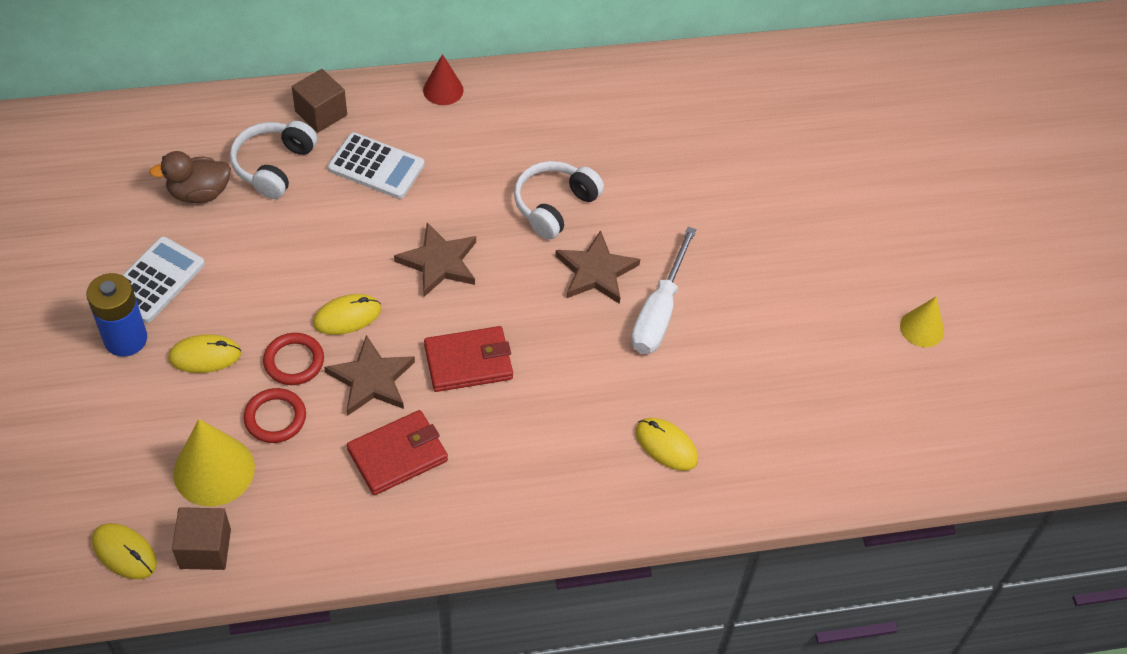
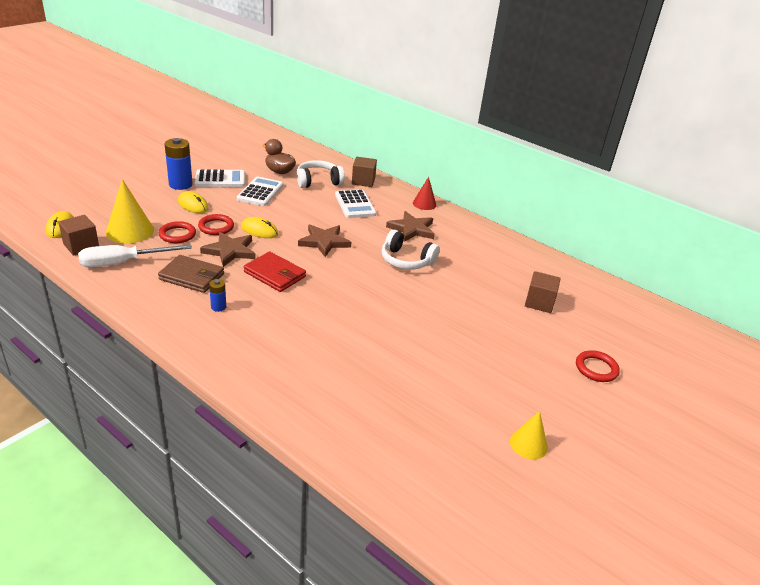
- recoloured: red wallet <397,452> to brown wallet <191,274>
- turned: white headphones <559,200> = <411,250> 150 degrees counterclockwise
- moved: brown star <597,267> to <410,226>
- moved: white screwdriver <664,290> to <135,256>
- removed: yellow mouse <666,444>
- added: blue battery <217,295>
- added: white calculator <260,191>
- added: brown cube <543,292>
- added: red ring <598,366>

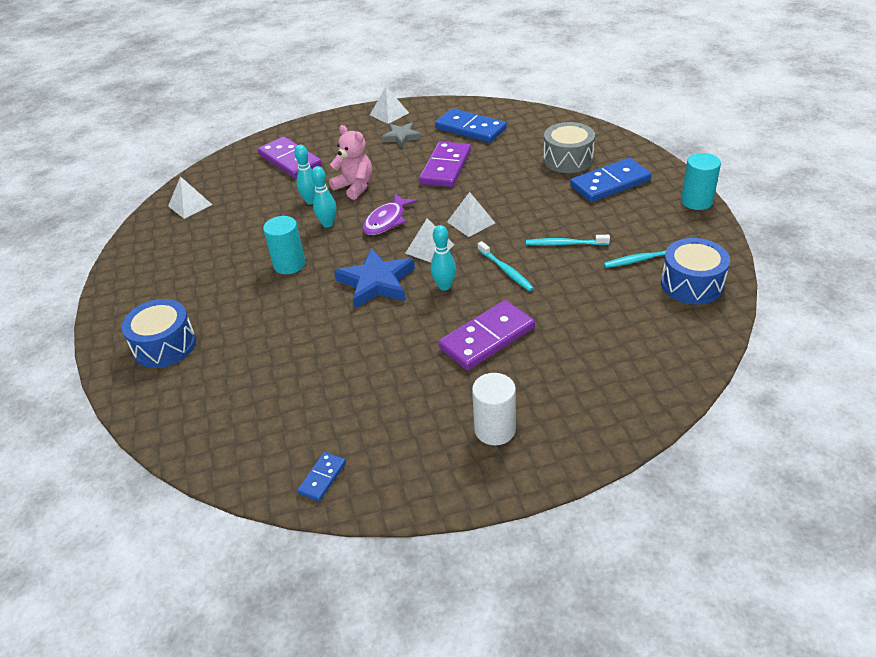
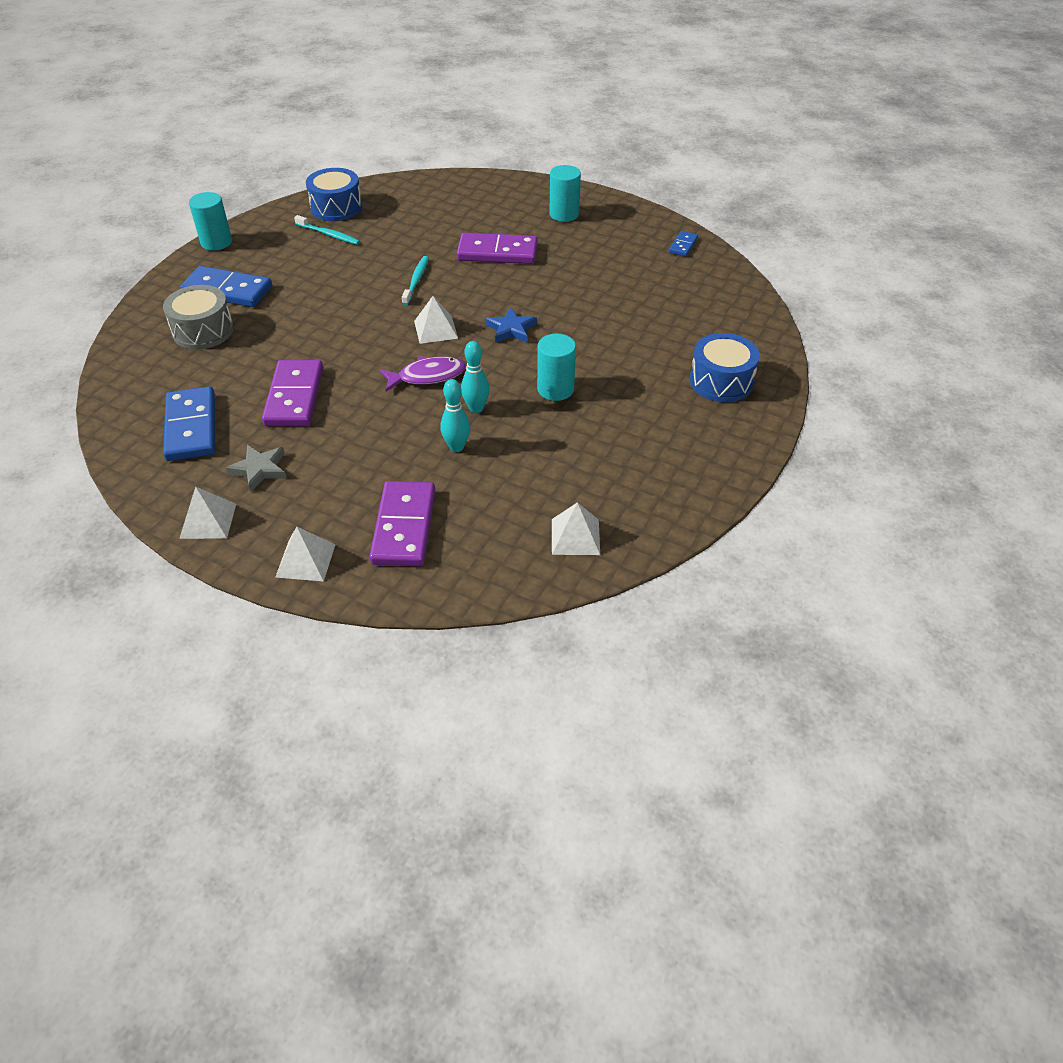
- turned: blue domino <321,476> = <683,244> 45 degrees counterclockwise
- removed: pink teddy bear <350,162>
- resized: blue star <374,278> = <511,325> x0.62
- turned: purple domino <445,164> = <292,393> 60 degrees counterclockwise
- removed: turquoise bowling pin <443,258>
- moved: white pyramid <471,214> to <305,554>
- recoloured: white cylinder <494,409> to turquoise cylinder <565,193>
- removed: turquoise toothbrush <568,240>

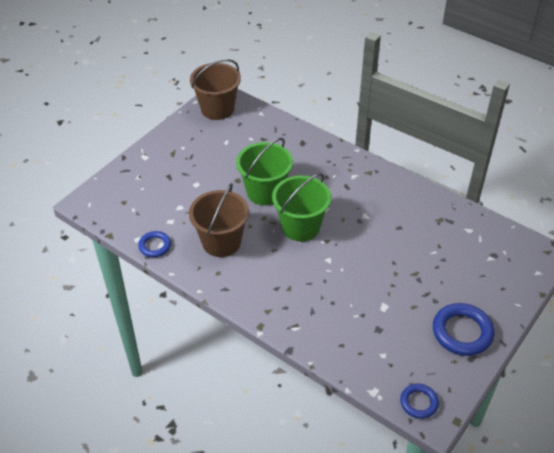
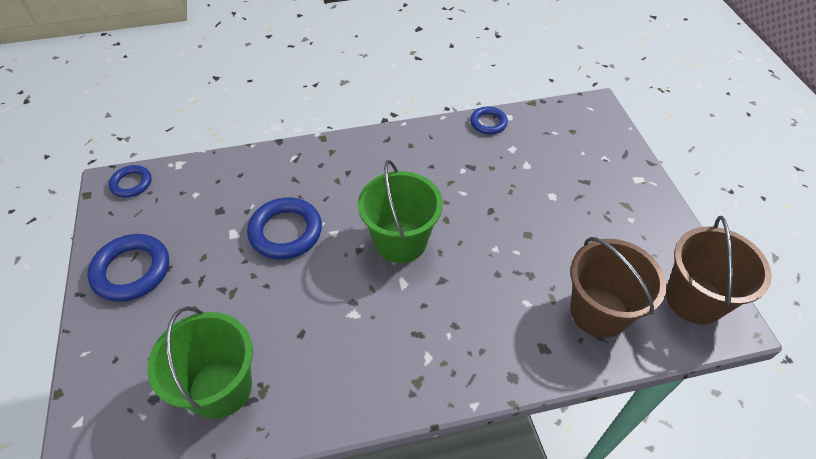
- moved: brown bucket <219,220> to <618,287>
- moved: green bucket <264,172> to <200,362>
- added: blue ring <284,228>

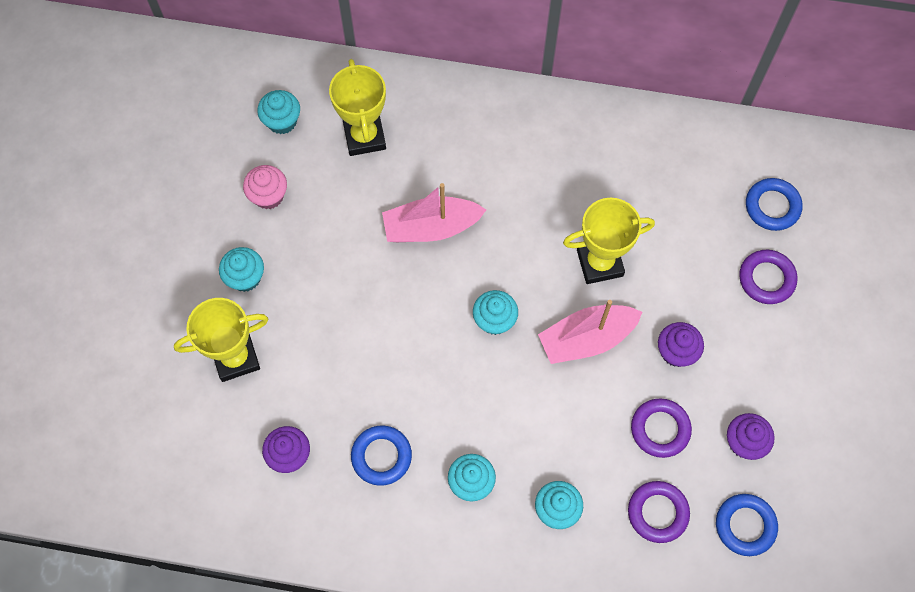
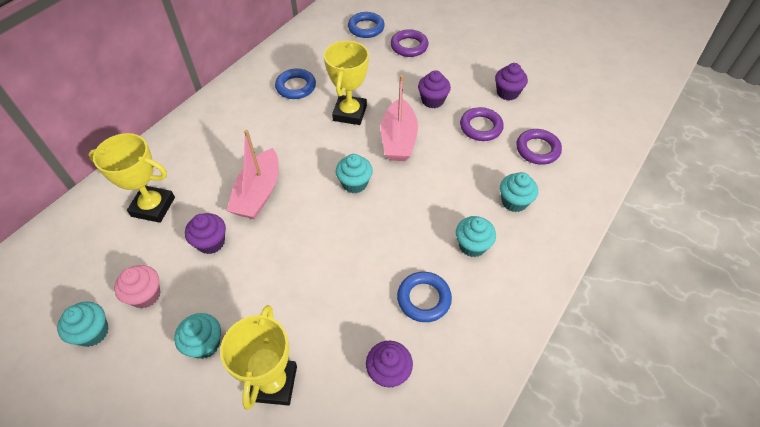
- moved: turquoise cupcake <278,112> to <82,324>
- moved: blue ring <747,525> to <295,84>
- added: purple cupcake <205,233>

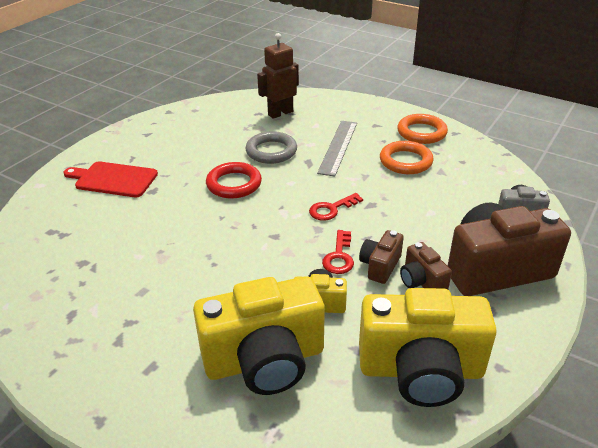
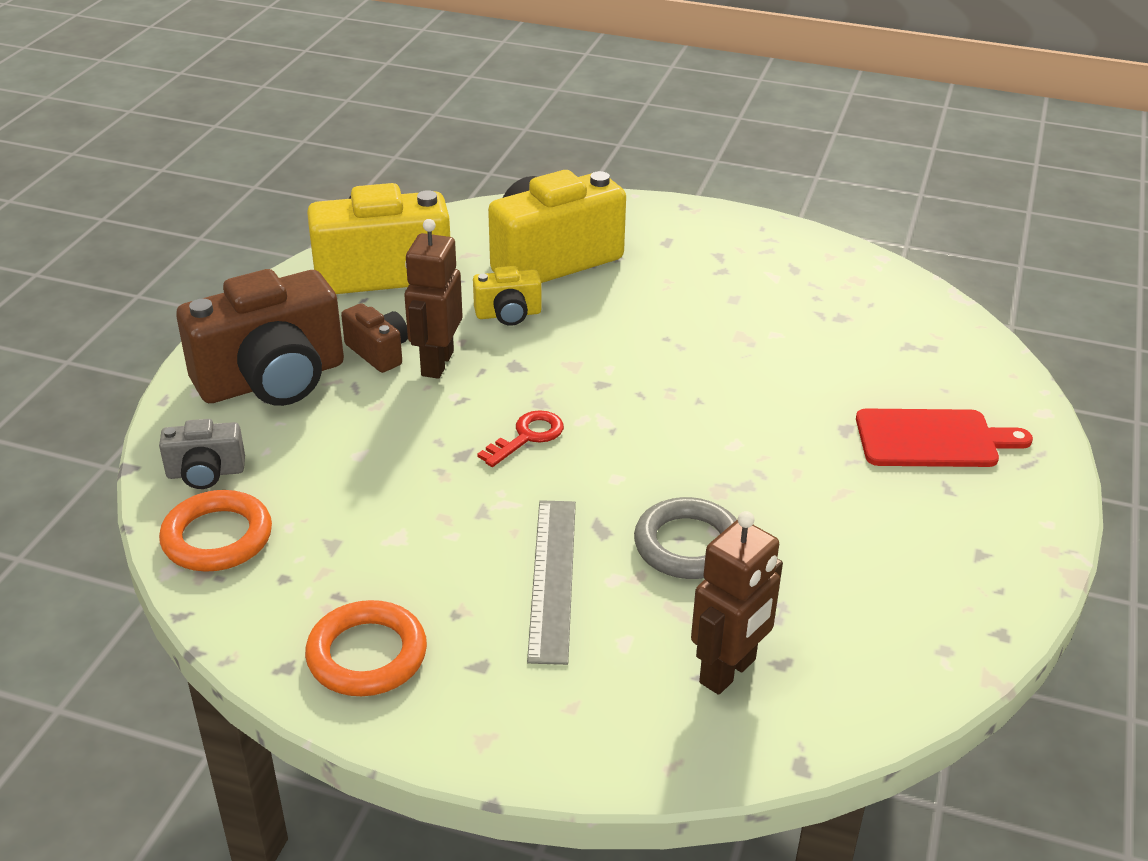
- removed: red ring <234,180>
- removed: red key <338,252>
- replaced: brown camera <381,257> to brown robot <433,299>
- moved: orange ring <406,157> to <215,531>

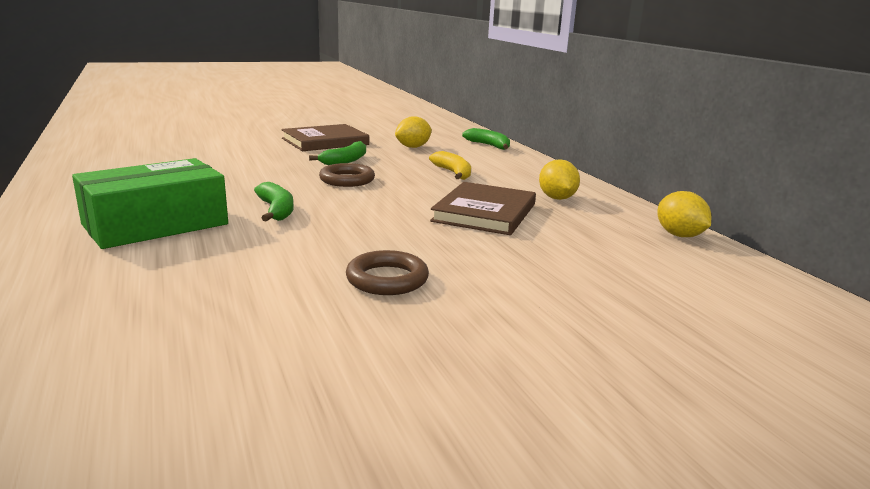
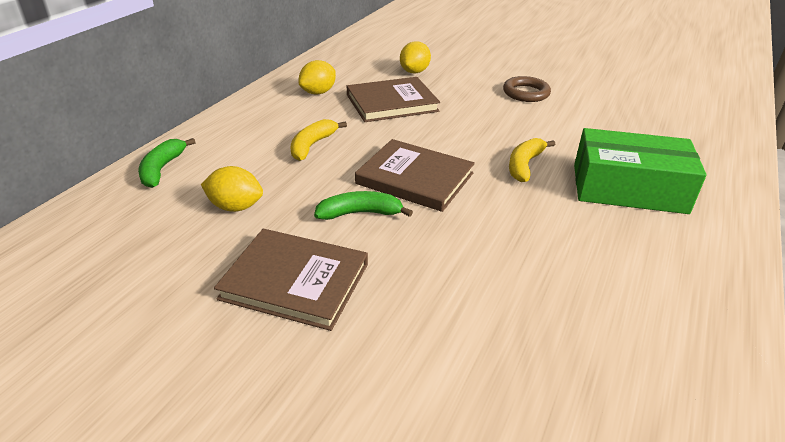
- recoloured: green banana <274,201> to yellow banana <532,160>
- replaced: brown ring <347,175> to brown book <415,175>
- moved: yellow lemon <684,214> to <415,57>

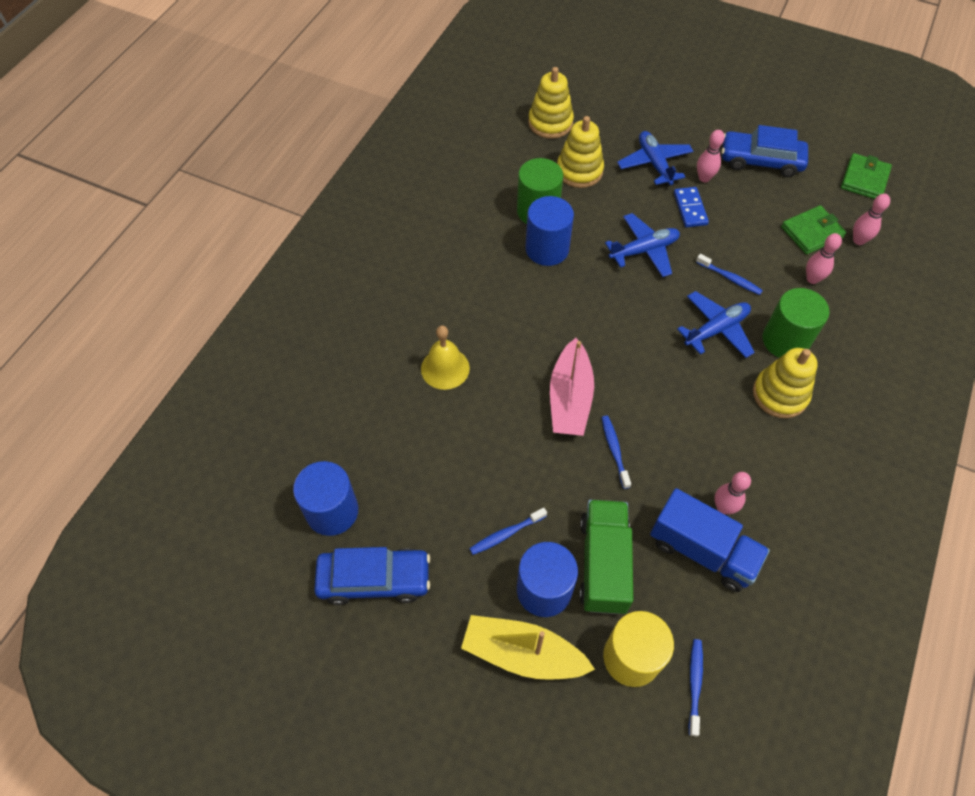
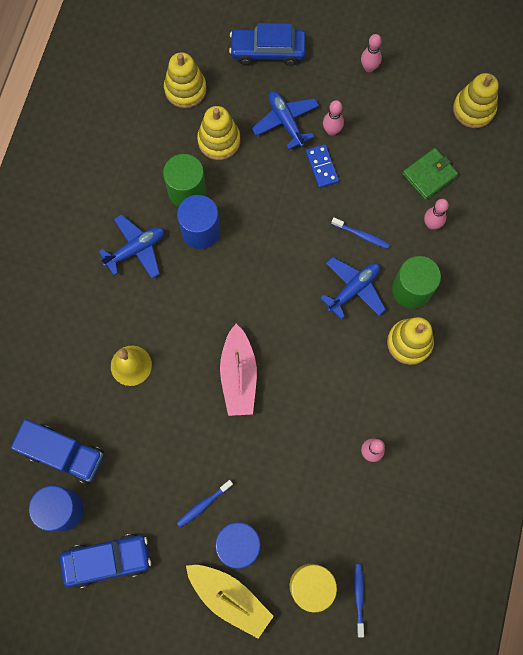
- turned: yellow boat <528,647> = <230,601> 150 degrees counterclockwise
- removed: green truck <606,557>
- removed: blue toothbrush <616,452>
- moved: blue plane <642,245> to <132,246>
- moved: blue truck <710,540> to <57,451>
- moved: blue car <765,151> to <267,44>
- replaced: green wallet <866,176> to yellow stacking toy <476,100>
- moved: pink bowling pin <871,219> to <371,53>

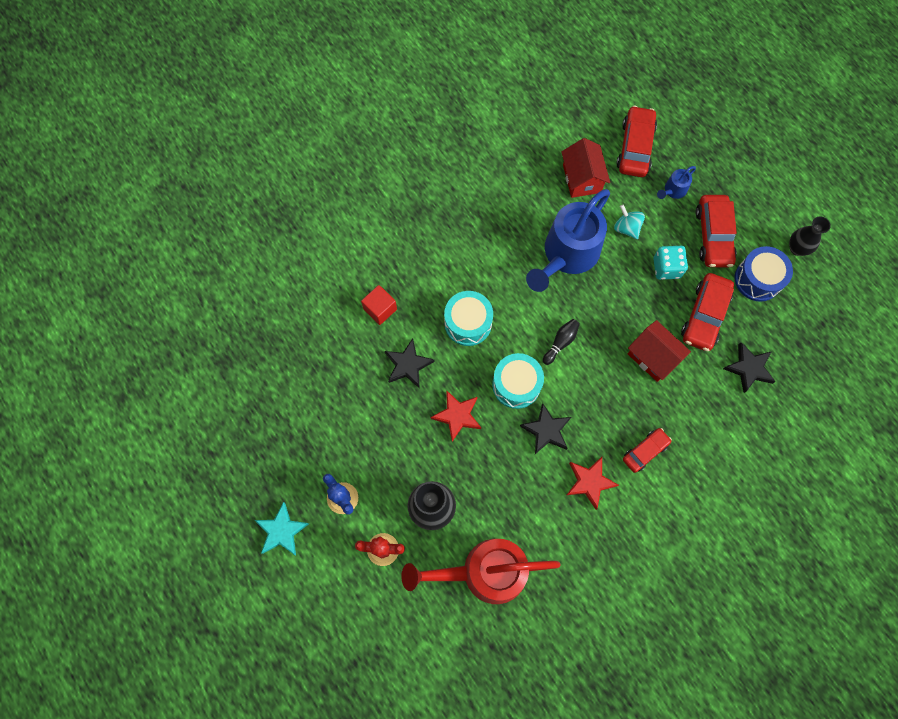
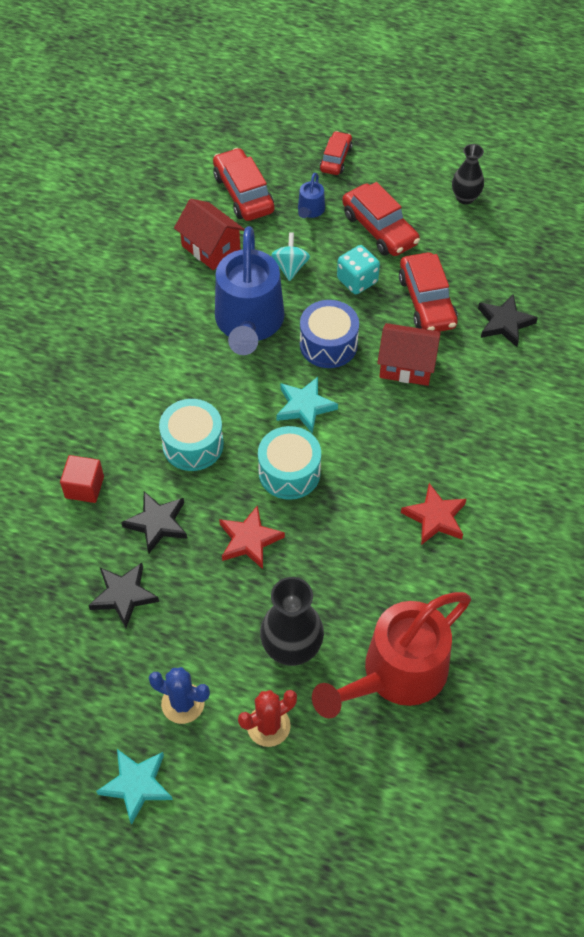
- moved: black star <545,428> to <123,595>
- replaced: black bowling pin <561,342> to turquoise star <307,405>
- turned: turquoise spinning top <629,222> = <290,256> 75 degrees clockwise
- moved: red car <647,450> to <335,153>
- moved: blue drum <764,274> to <329,334>

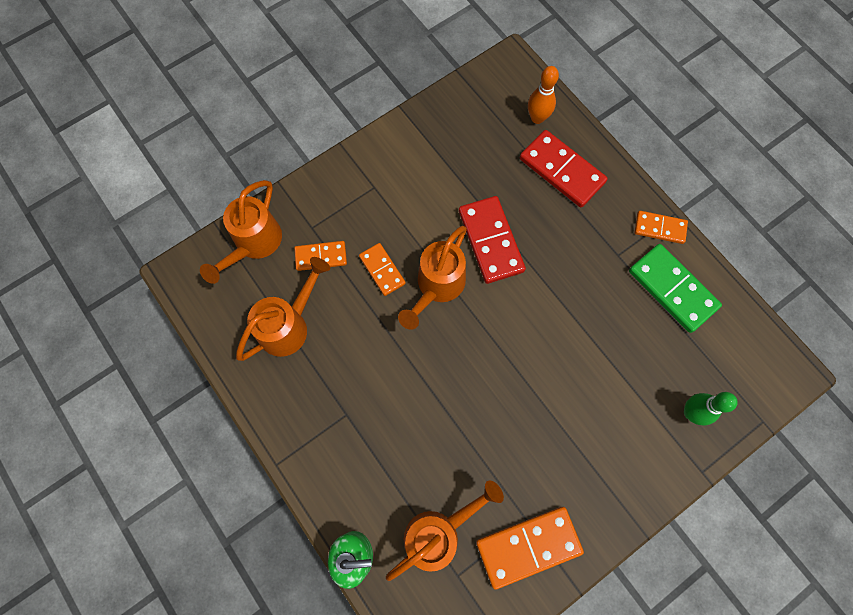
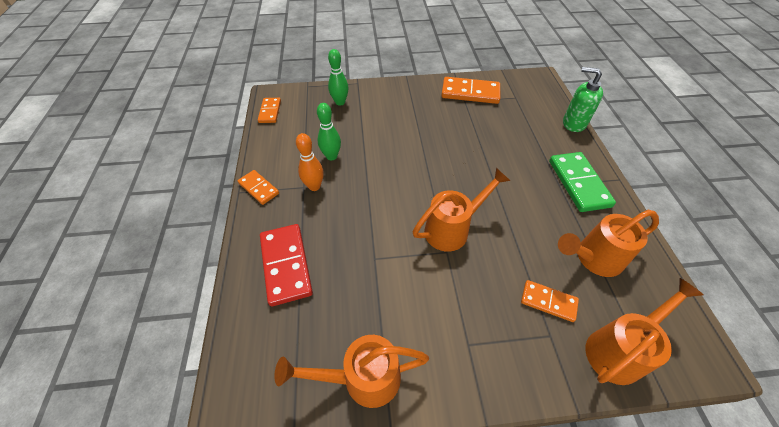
- moved: orange domino <382,269> to <269,110>
- moved: orange watering can <445,531> to <351,371>
- removed: red domino <492,240>
- moved: orange bowling pin <543,95> to <310,162>
- moved: green domino <675,288> to <582,182>
- added: green bowling pin <329,132>

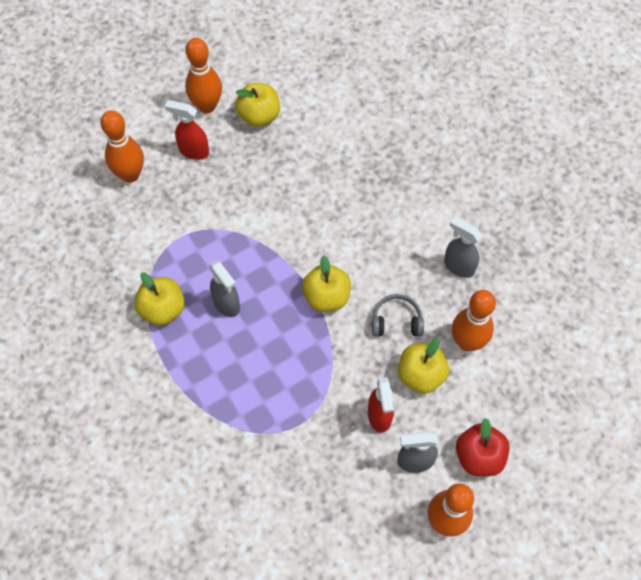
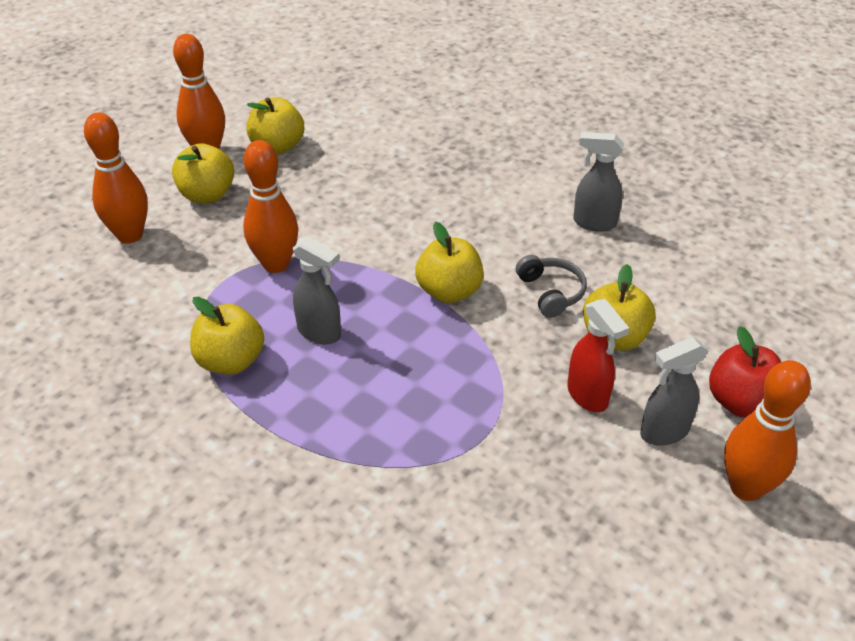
- replaced: red spray bottle <187,130> to yellow apple <203,173>
- turned: grey headphones <398,315> = <551,286> 90 degrees clockwise
- moved: orange bowling pin <474,320> to <270,206>

